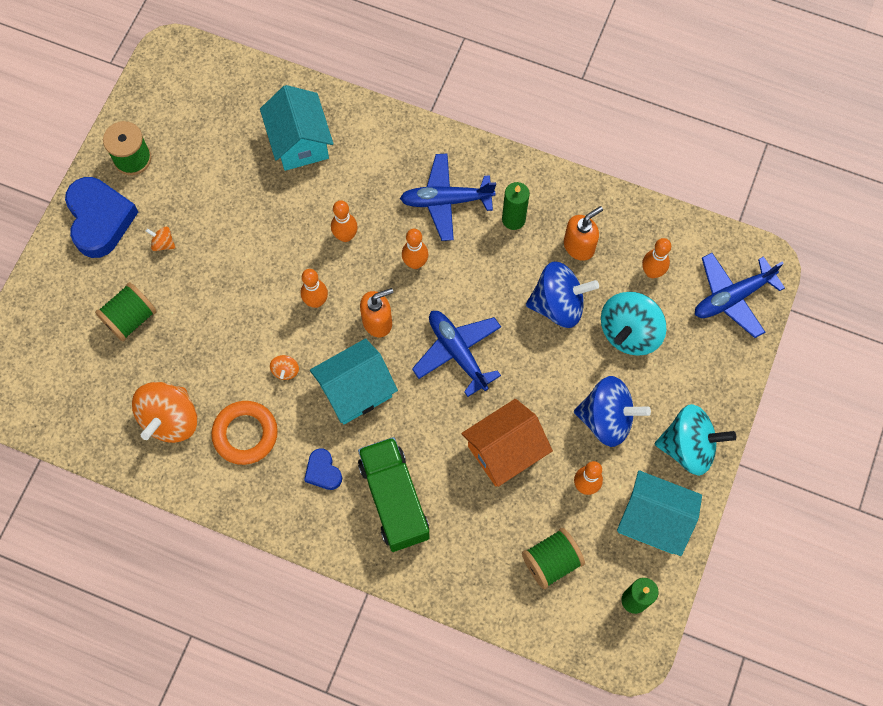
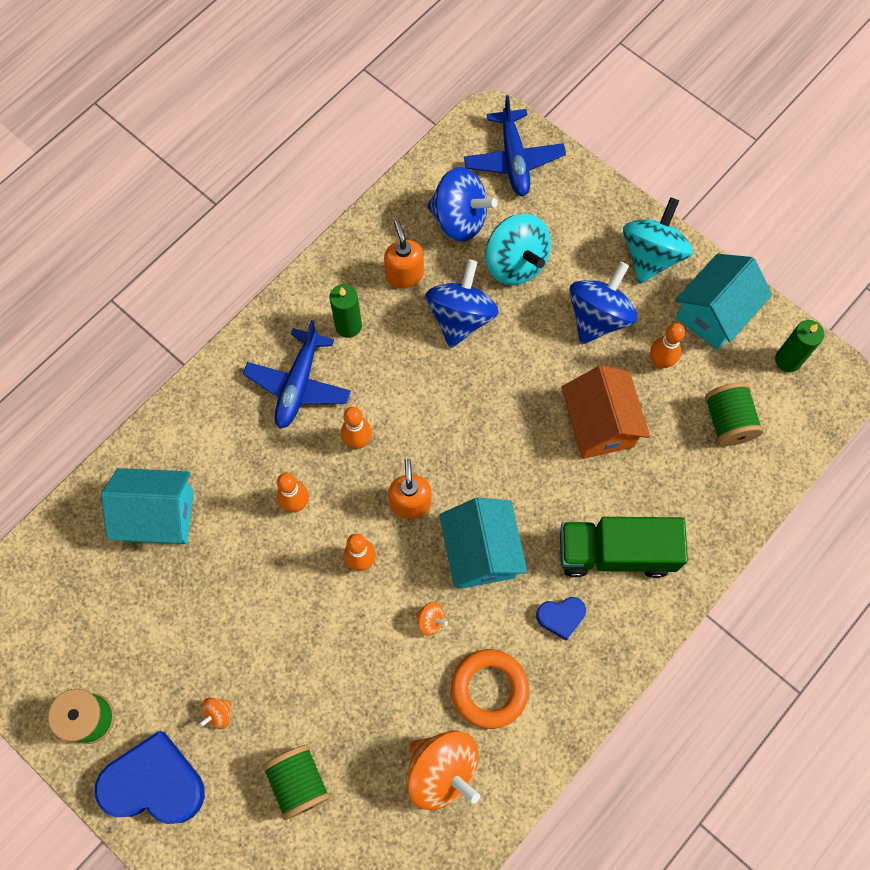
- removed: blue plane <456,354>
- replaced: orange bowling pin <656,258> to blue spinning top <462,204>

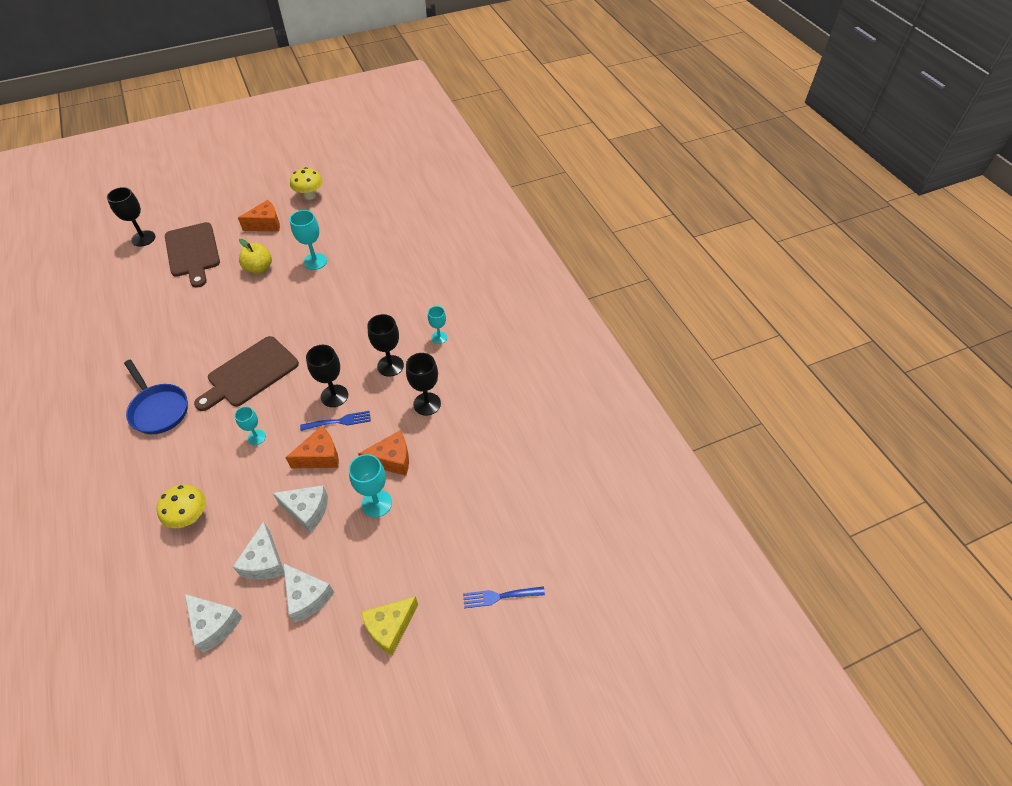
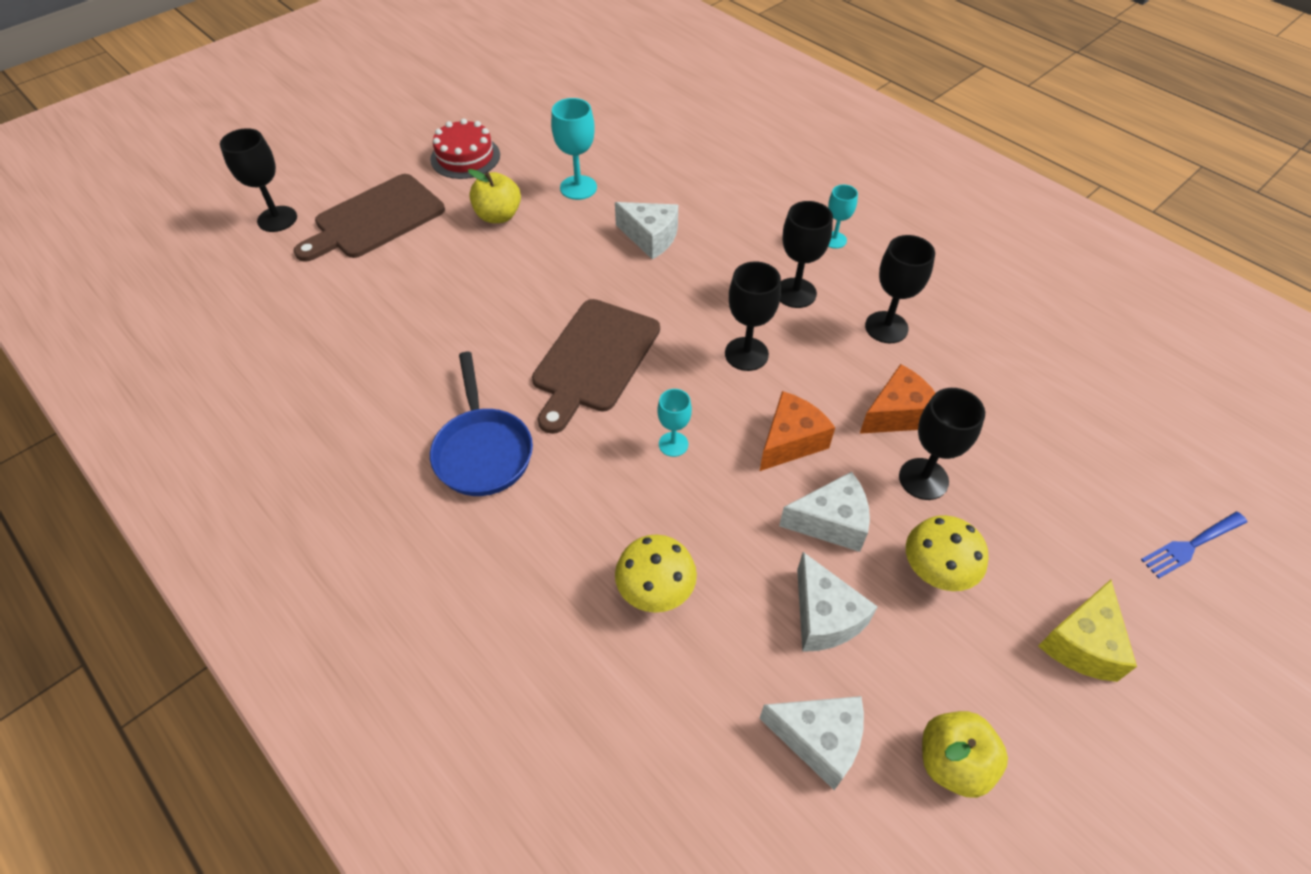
- turned: blue pan <156,397> = <481,424> 45 degrees clockwise
- turned: brown cutting board <192,255> = <369,218> 90 degrees clockwise
- replaced: orange cheese <259,216> to red cake <465,148>
- moved: white cheese <308,593> to <646,230>
- moved: yellow mushroom <306,183> to <947,553>
- removed: blue fork <335,421>
- recoloured: turquoise goblet <370,486> to black goblet <942,444>
- added: yellow apple <965,754>

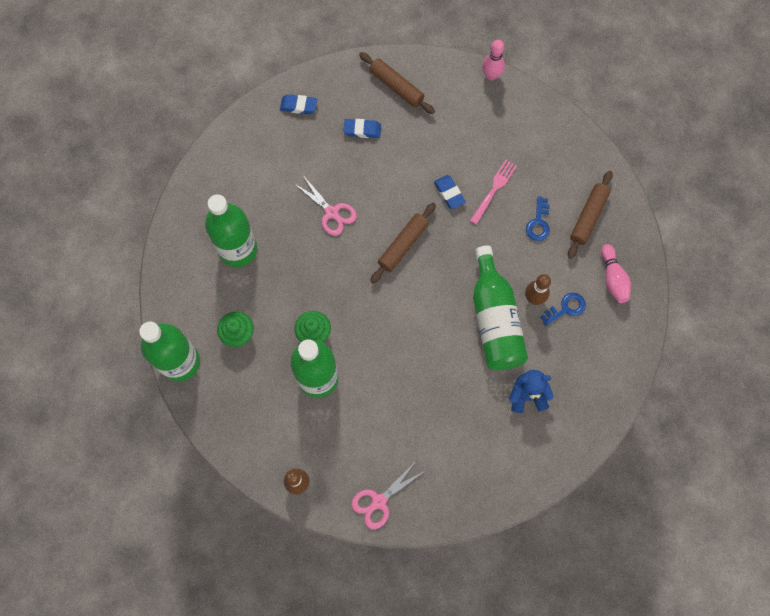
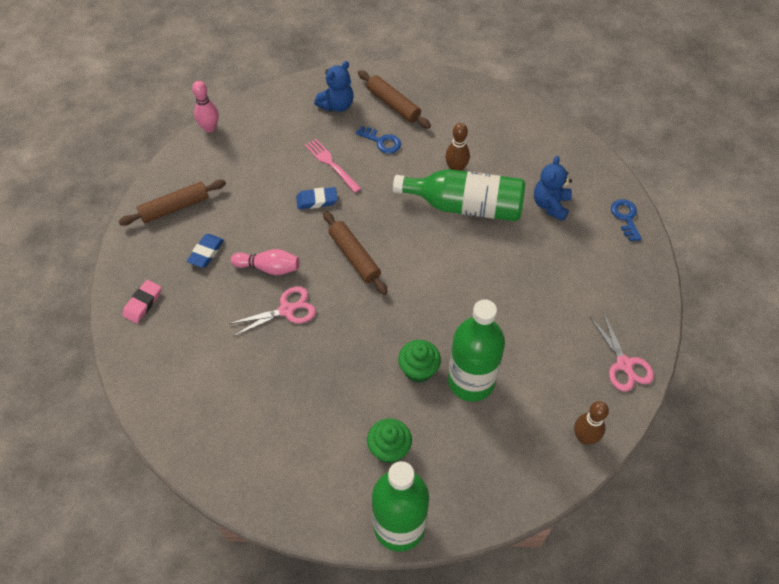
- removed: green bottle <231,230>
- recoloured: blue eraser <298,104> to pink eraser <141,302>
- moved: blue key <563,309> to <626,220>
- moved: pink bowling pin <616,273> to <265,262>
- added: blue teddy bear <334,86>

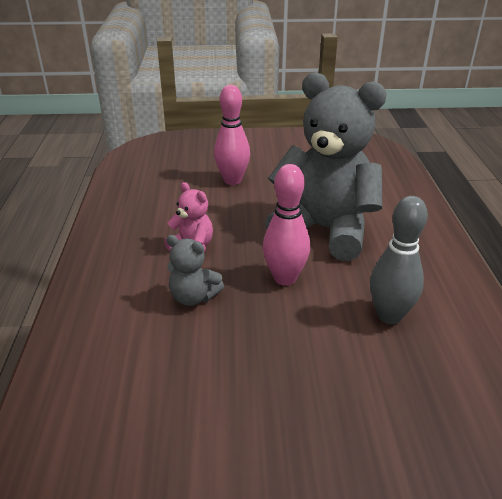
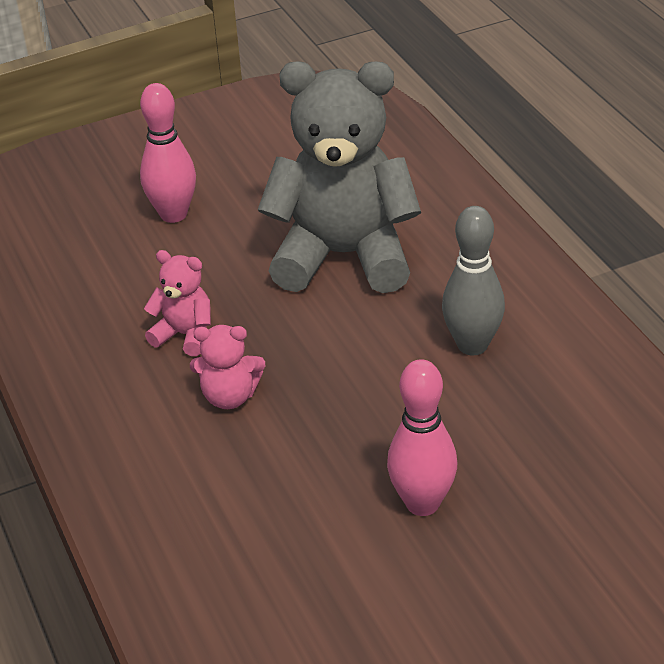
- recoloured: grey teddy bear <195,270> to pink teddy bear <227,367>
- moved: pink bowling pin <286,224> to <422,437>

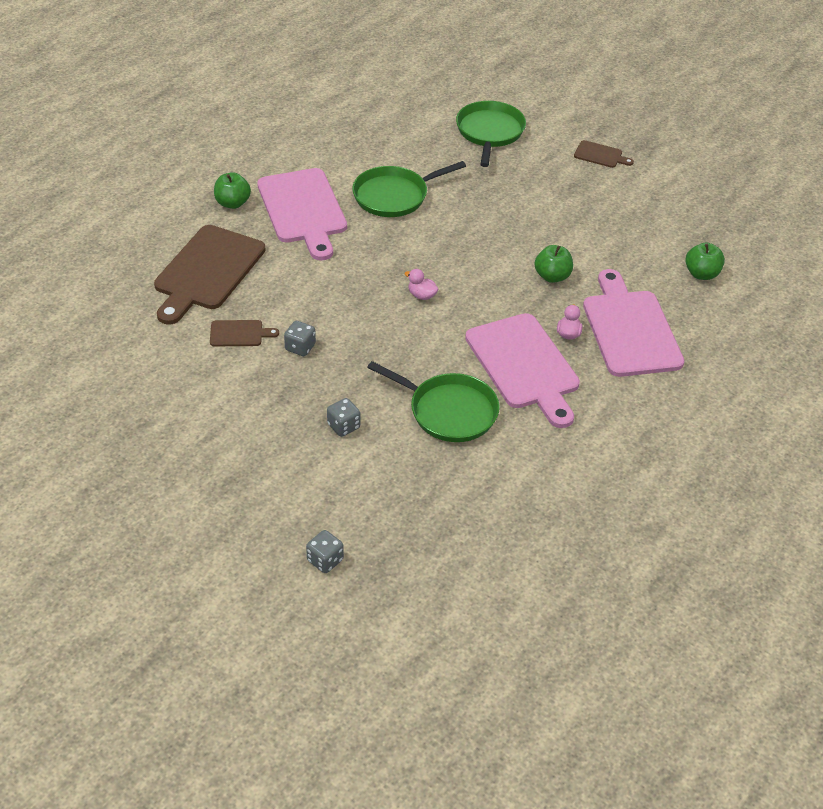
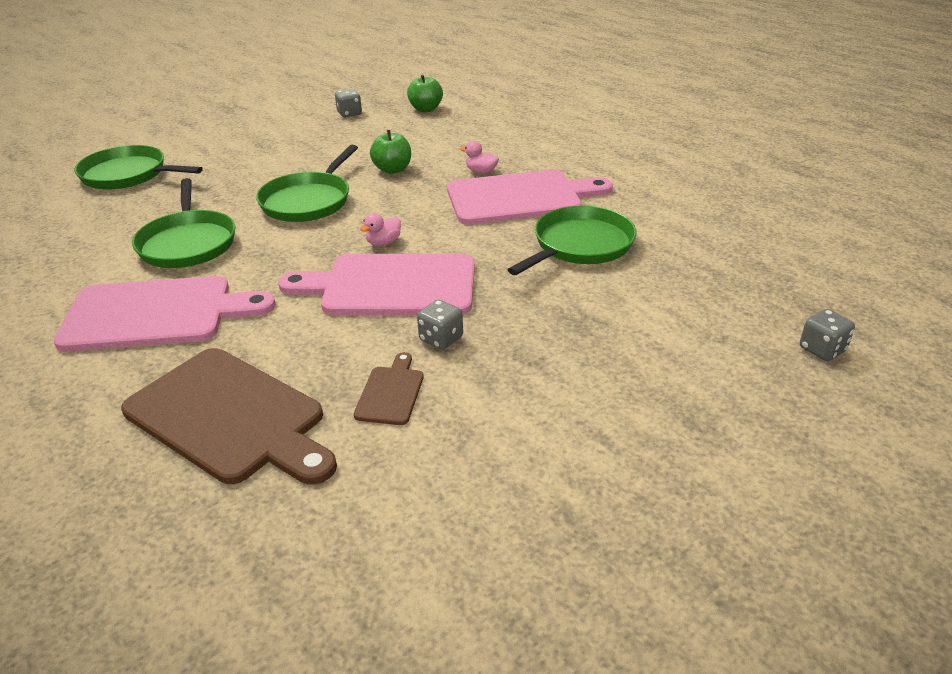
- removed: green apple <232,190>
- moved: grey dice <343,417> to <348,103>
- removed: brown cutting board <604,154>
- moved: pink cutting board <634,323> to <376,284>
- added: green pan <307,183>

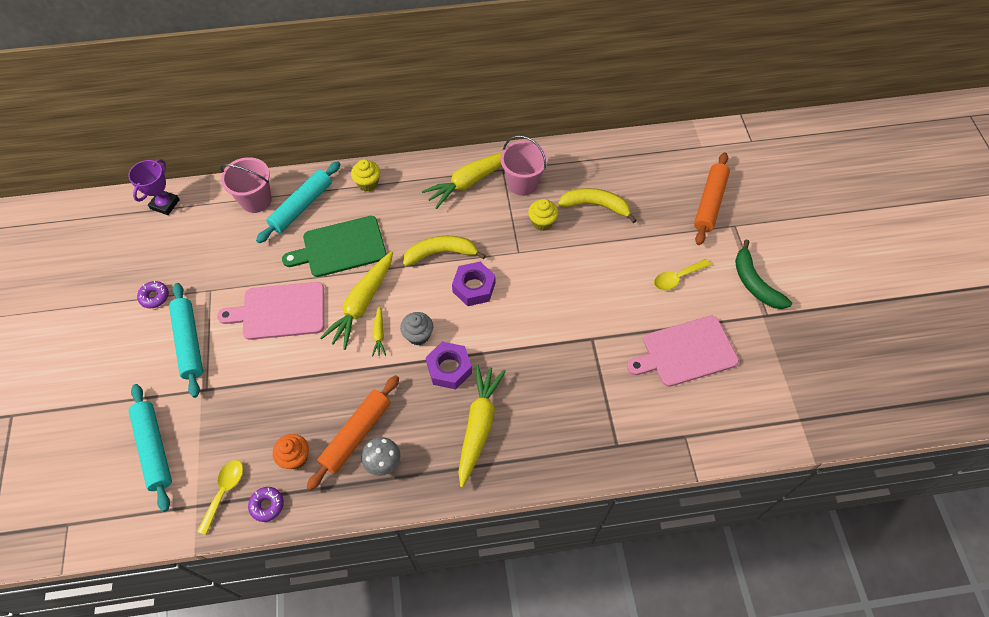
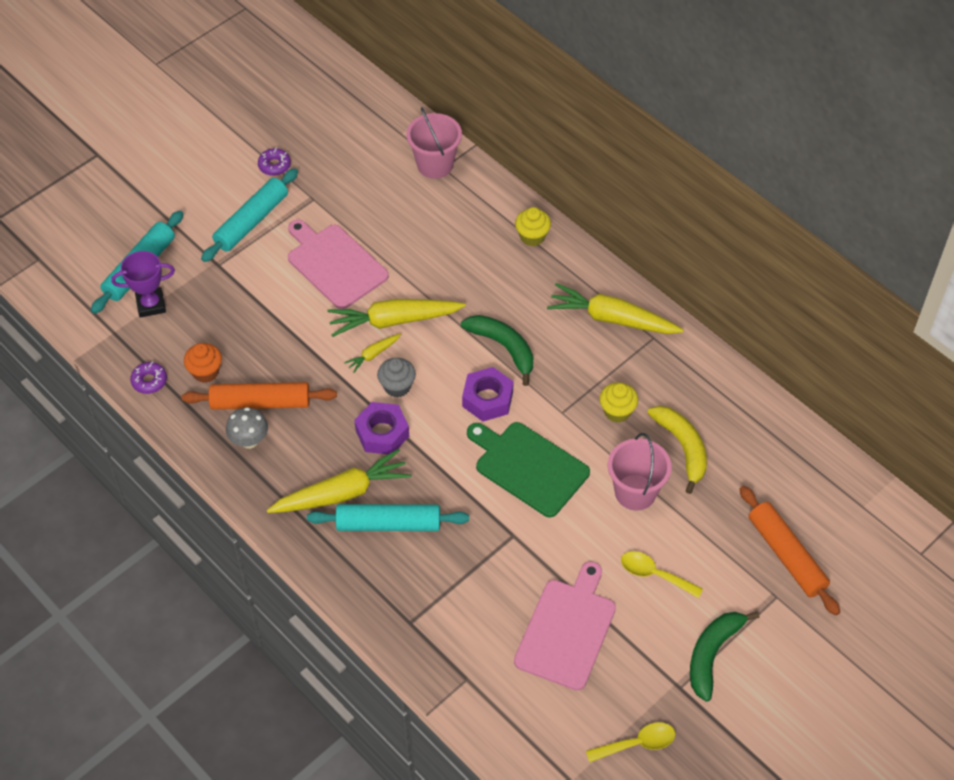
- moved: purple trophy <154,187> to <143,284>
- moved: yellow spoon <220,497> to <630,742>
- moved: turquoise rolling pin <298,202> to <388,517>
- moved: green cutting board <334,246> to <528,469>
- recoloured: yellow banana <444,251> to green banana <497,350>
- moved: pink bucket <524,166> to <640,471>
- turned: pink cutting board <683,351> = <565,626> 75 degrees clockwise
- turned: orange rolling pin <712,198> = <789,551> 75 degrees clockwise

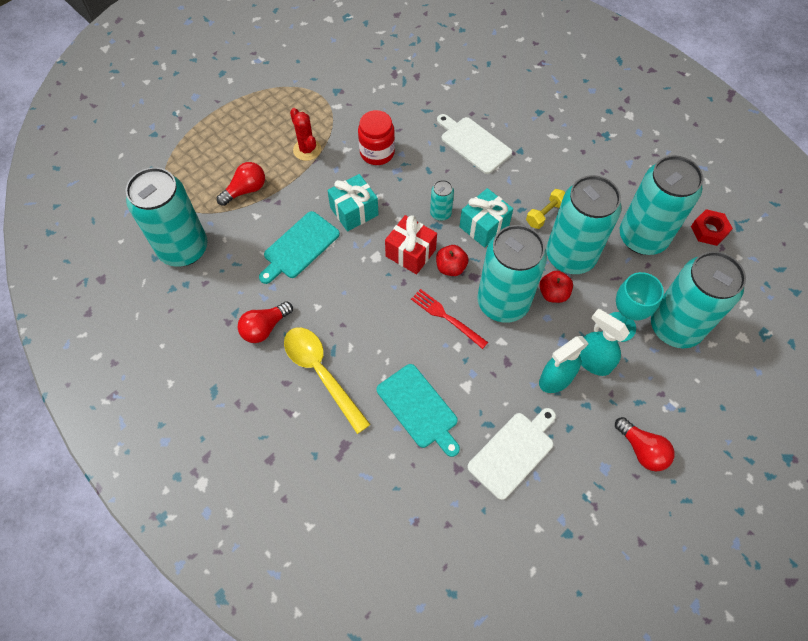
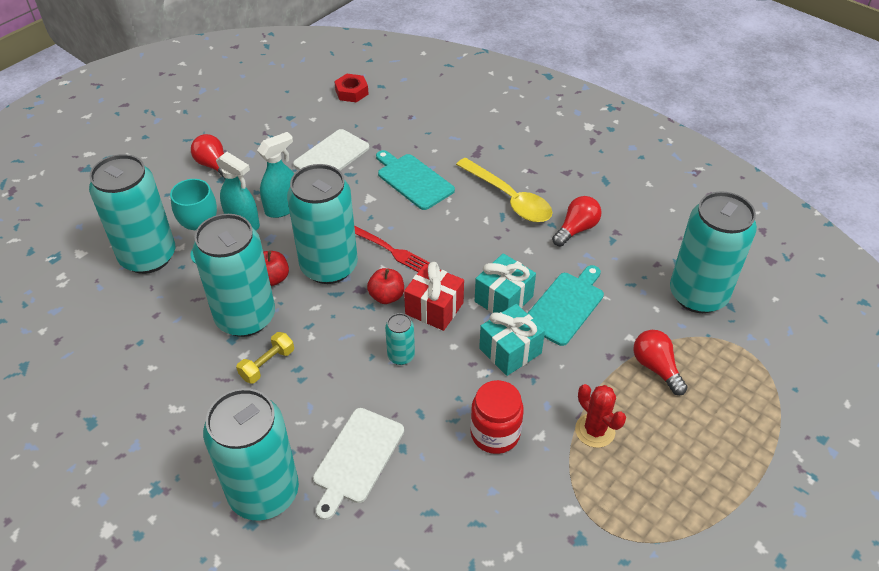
- turned: red light bulb <241,184> = <660,362> 105 degrees clockwise
- turned: white cutting board <474,144> = <358,464> 75 degrees clockwise
- moved: turquoise gift <486,217> to <505,283>
- moved: turquoise can <661,205> to <251,454>
- moved: red nut <712,227> to <351,88>

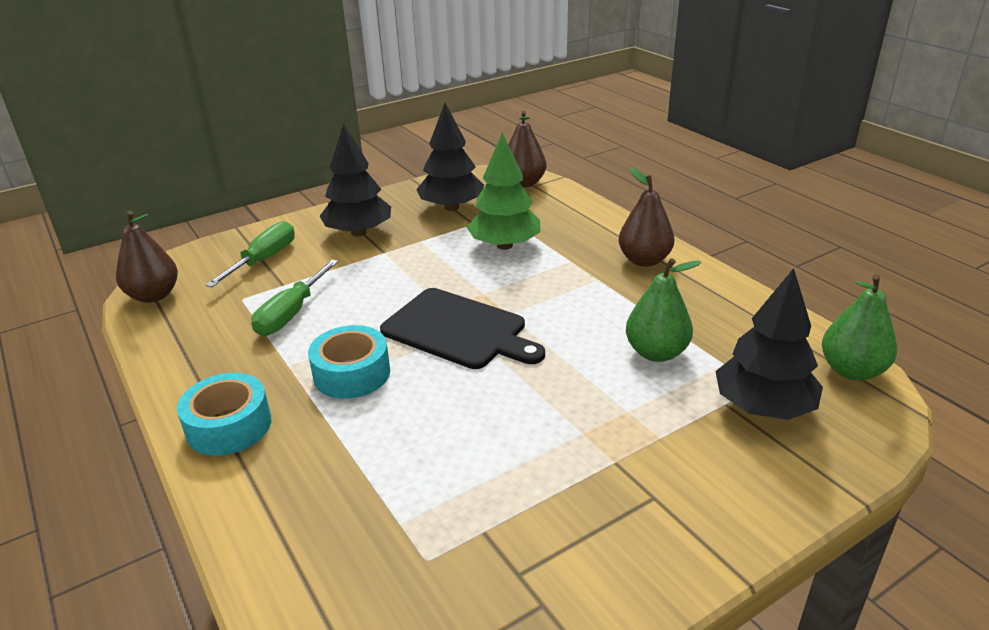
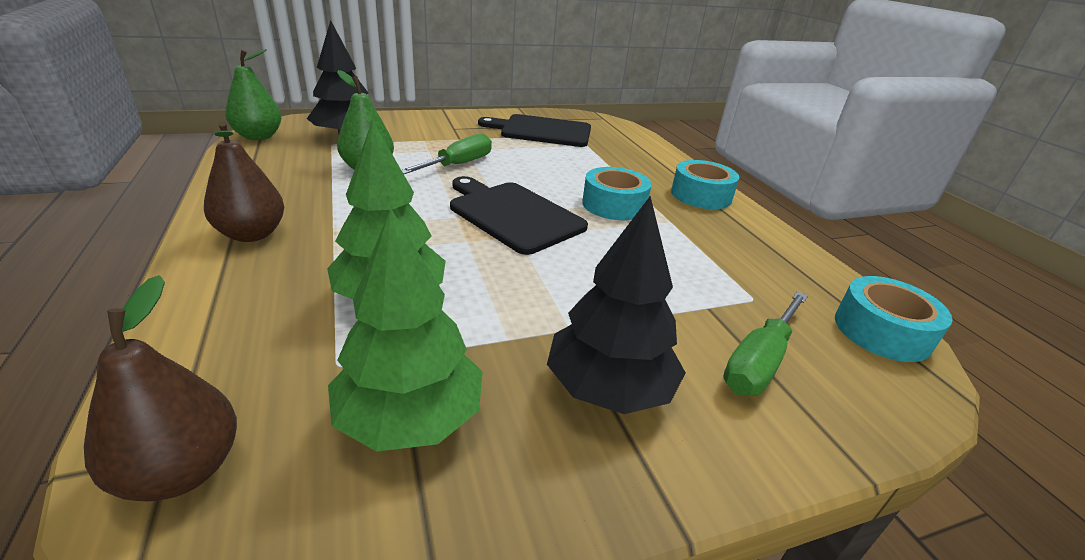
- replaced: brown pear <147,257> to turquoise tape <893,319>
- moved: green screwdriver <295,297> to <447,153>
- recoloured: black tree <450,157> to green tree <405,330>
- added: black cutting board <534,130>

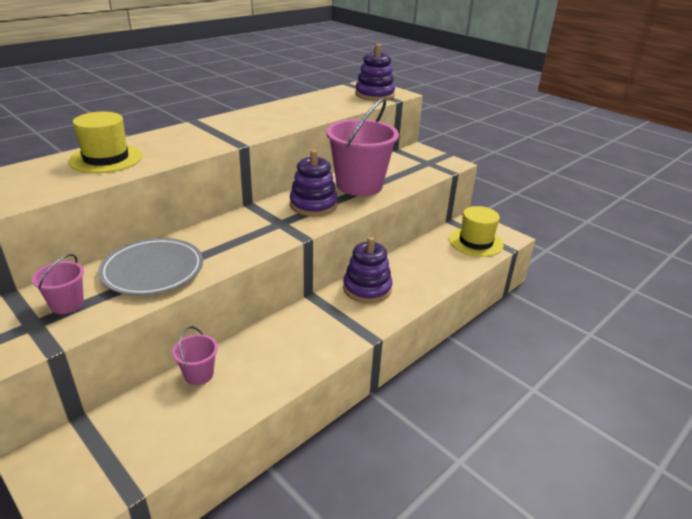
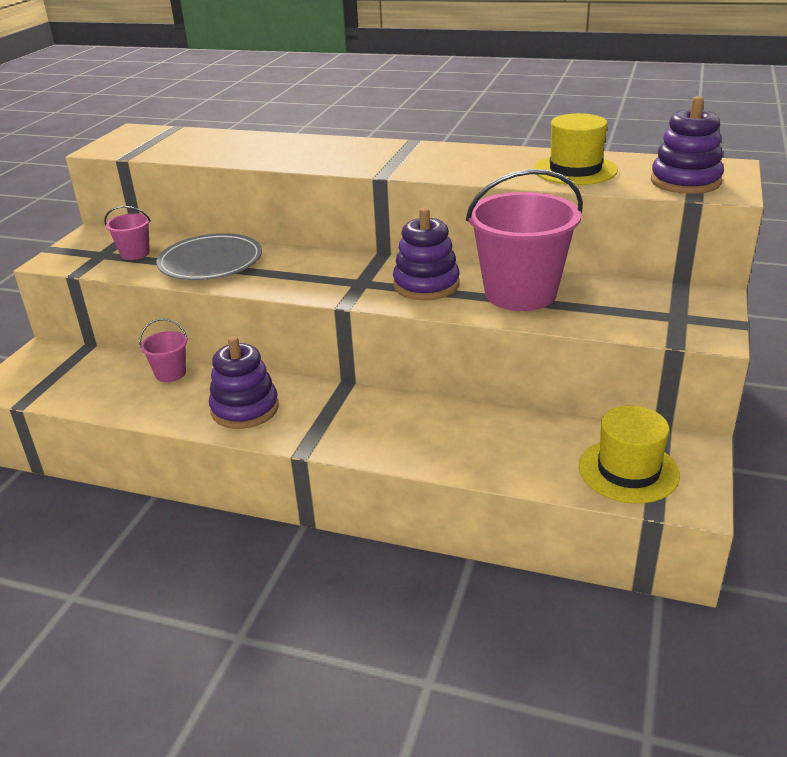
- moved: yellow hat <106,142> to <576,149>
- moved: purple stacking toy <368,270> to <244,382>

